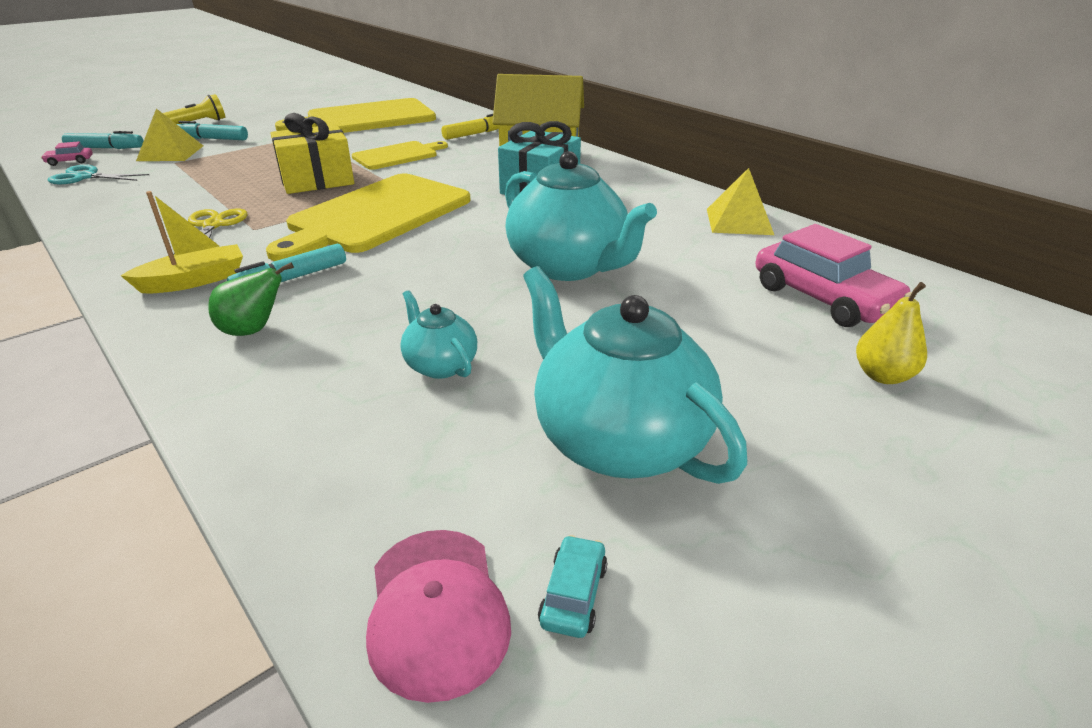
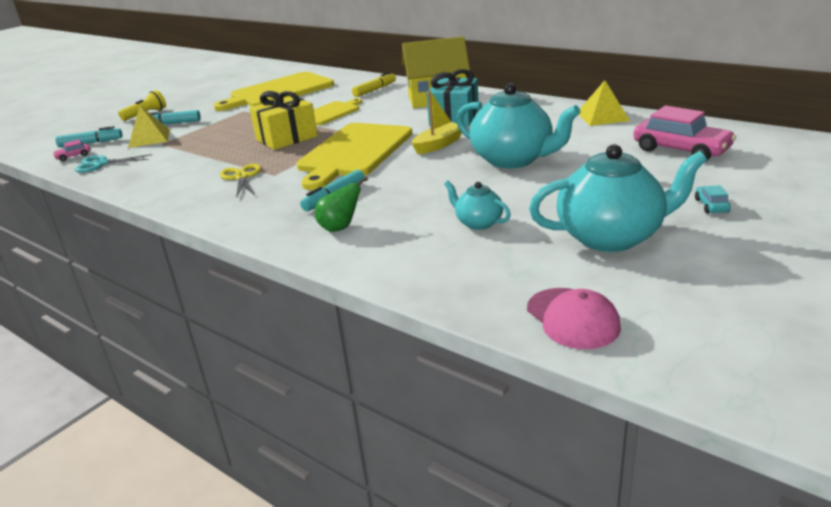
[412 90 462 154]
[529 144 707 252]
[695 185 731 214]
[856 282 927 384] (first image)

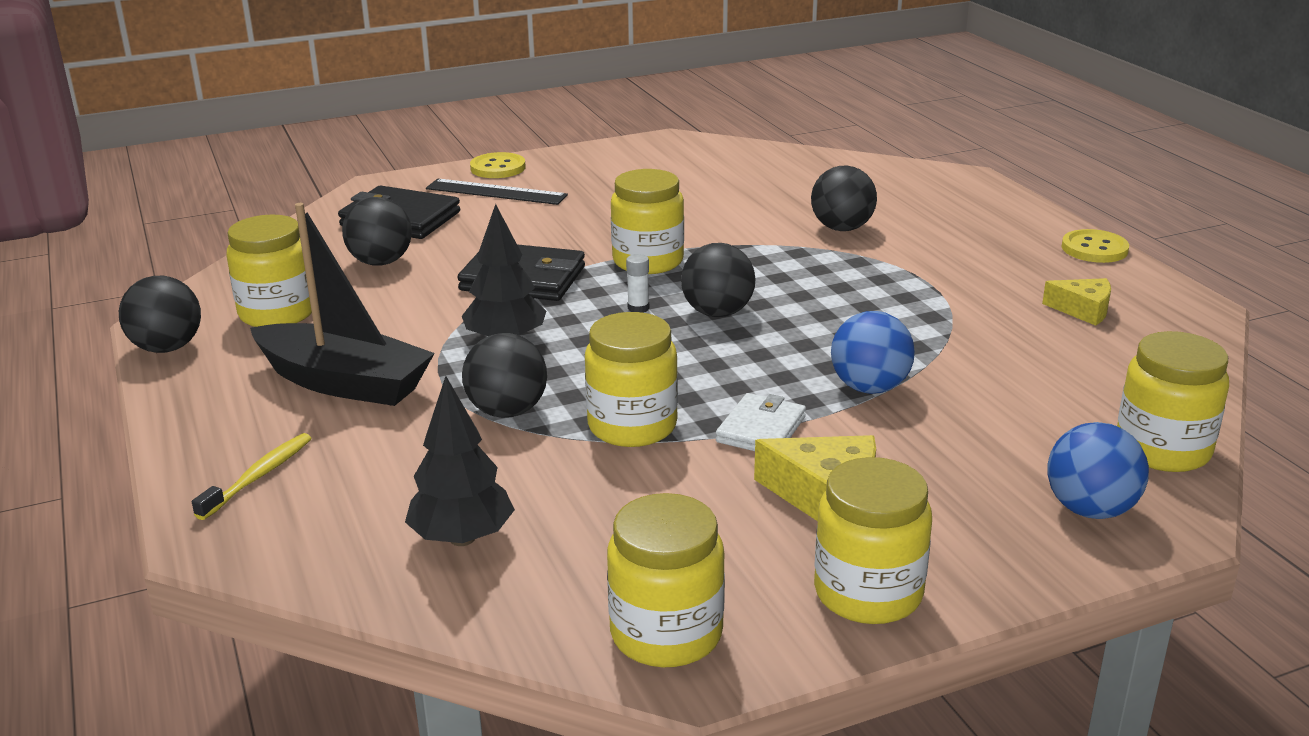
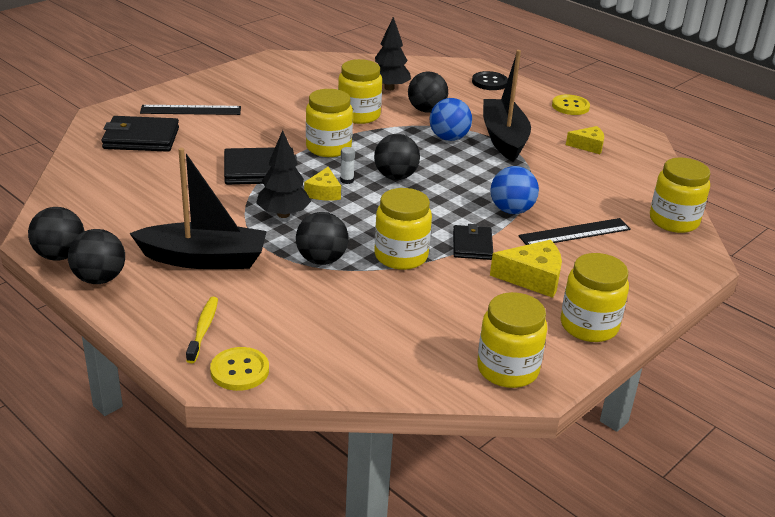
[338 59 382 124]
[68 229 125 284]
[375 17 411 90]
[210 347 269 391]
[453 224 493 260]
[429 98 472 141]
[304 167 341 201]
[472 71 508 90]
[483 50 531 162]
[518 218 631 245]

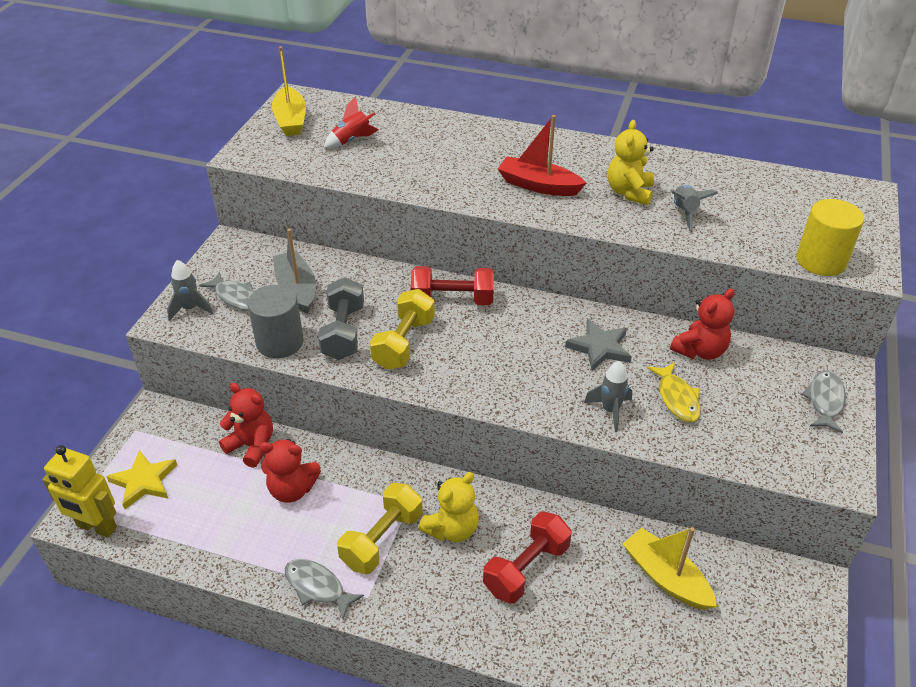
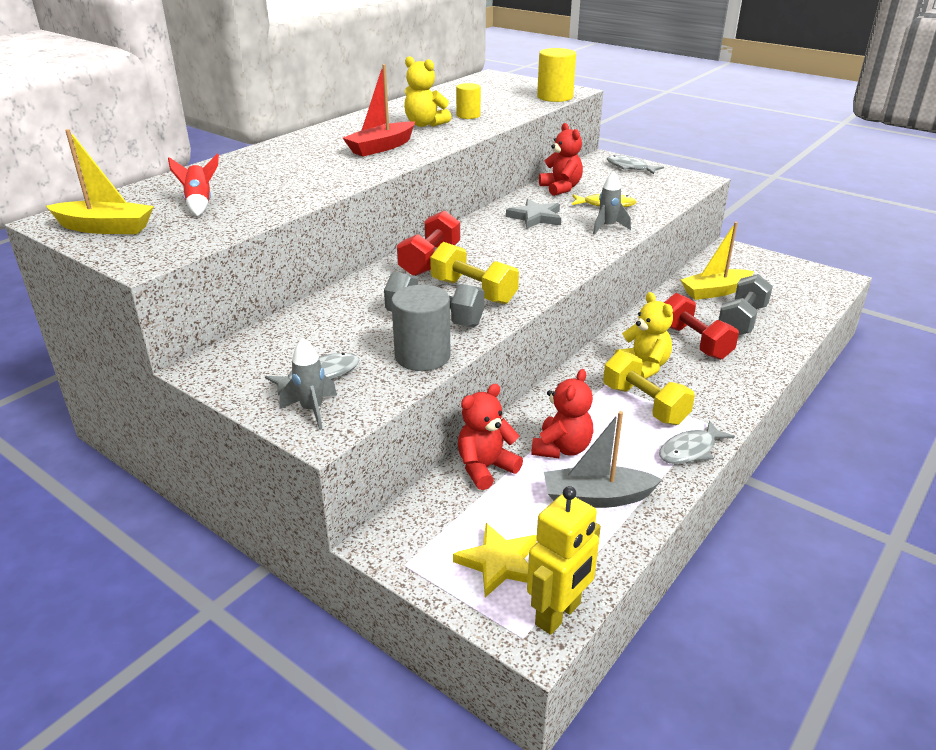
[544 411 663 508]
[456 83 481 119]
[719 274 773 335]

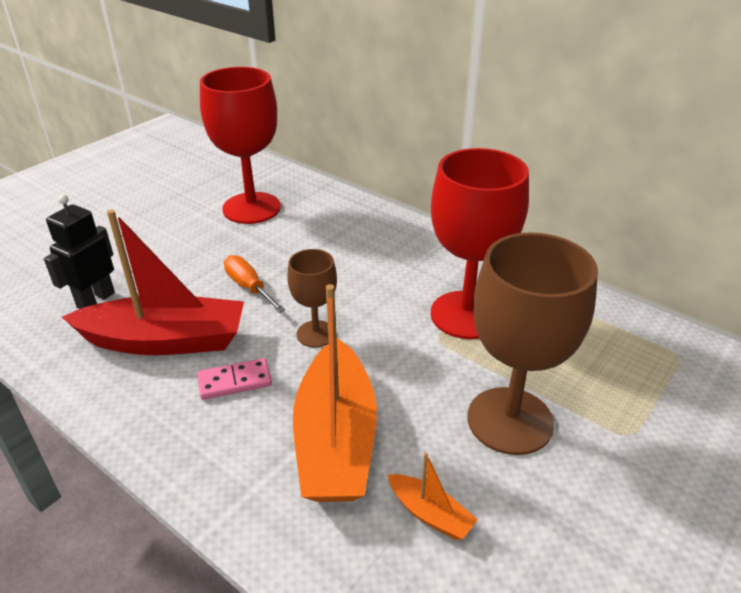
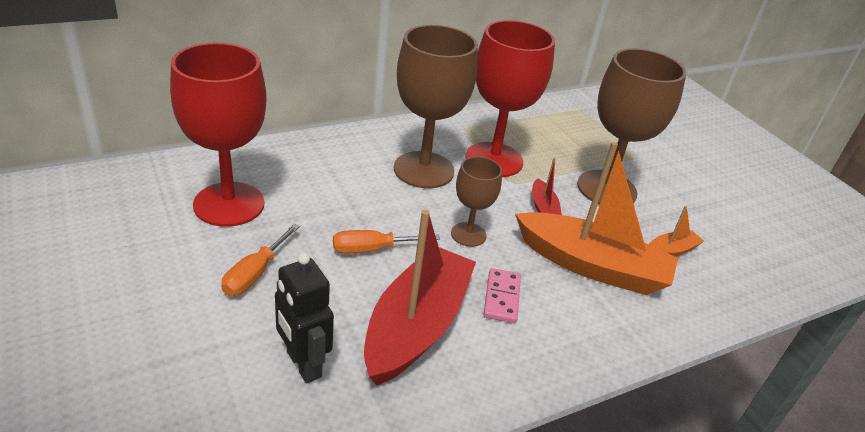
[221 224 300 296]
[394 25 478 188]
[532 158 562 215]

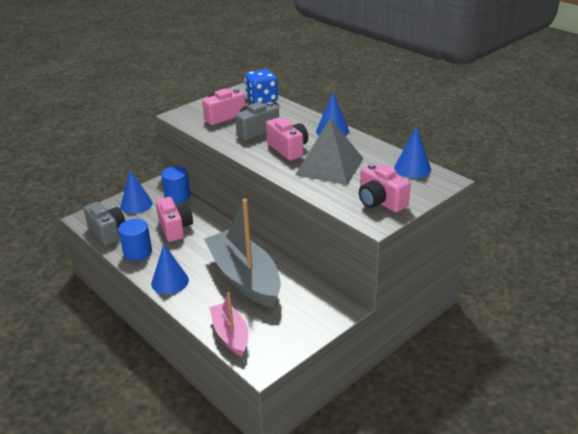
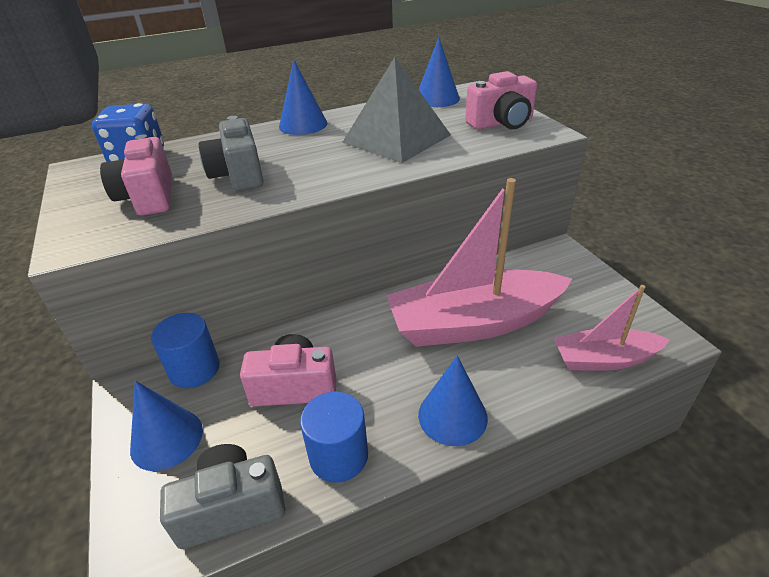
[386 178 572 347]
[266 118 308 161] (first image)

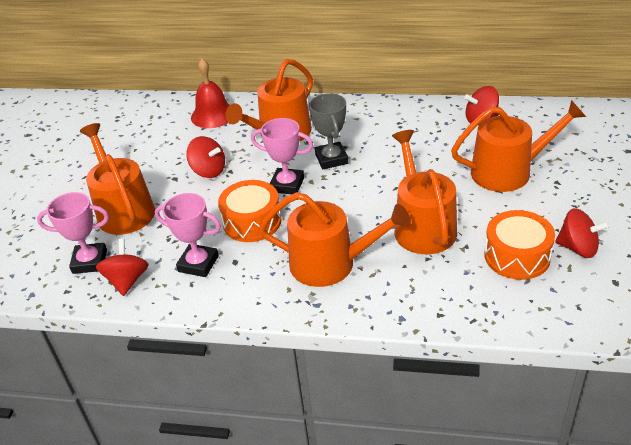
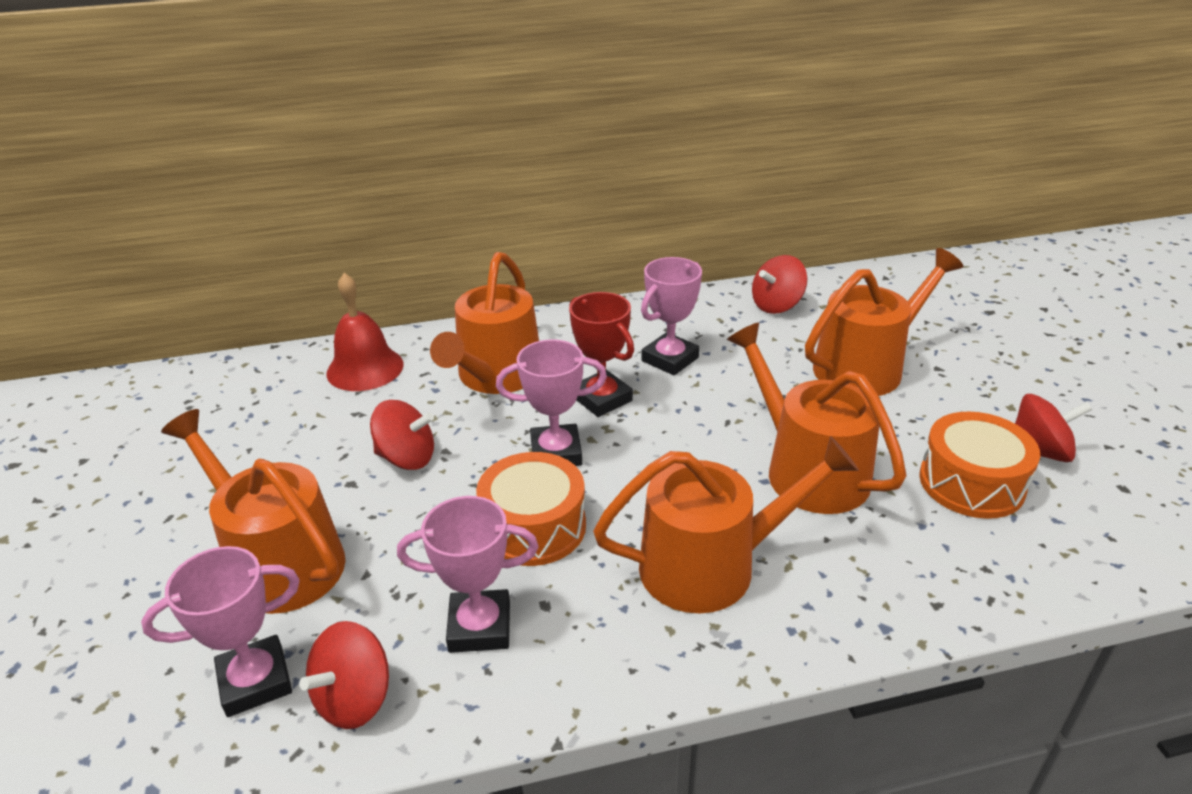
[299 621 389 729]
[569 292 634 417]
[641 257 702 375]

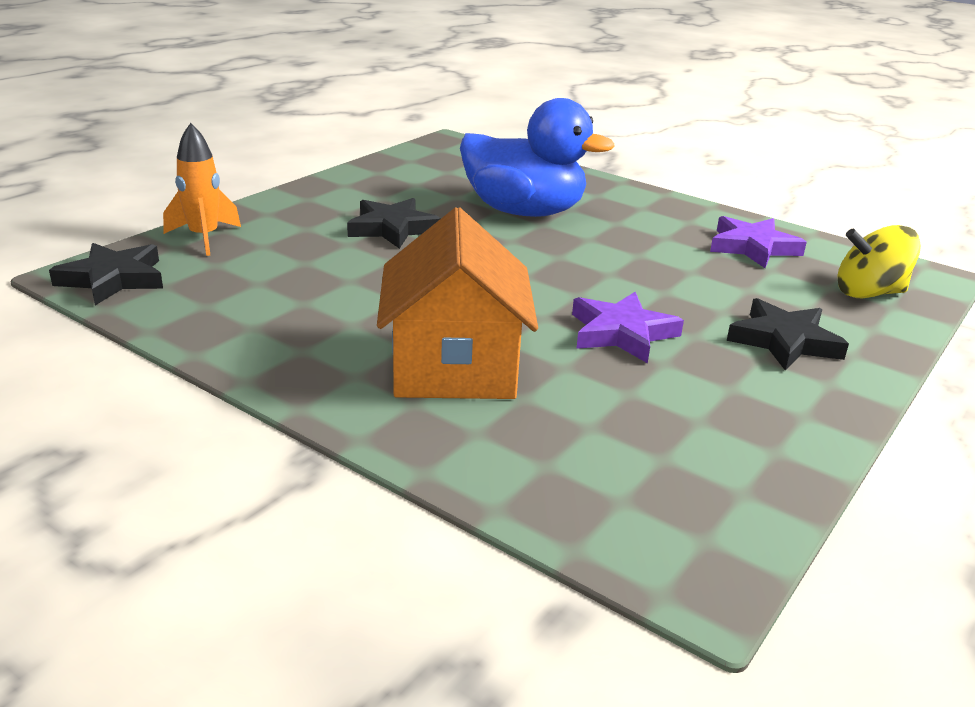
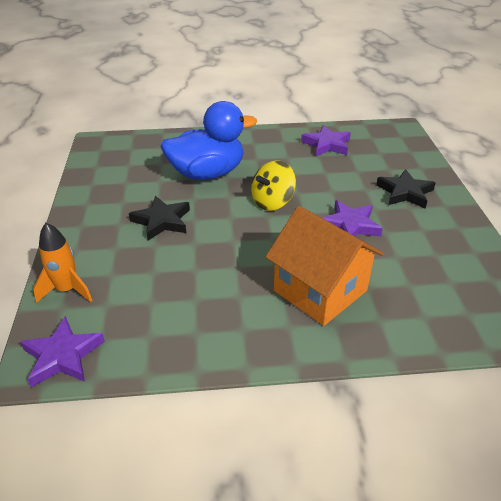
[20 316 105 388]
[251 160 296 211]

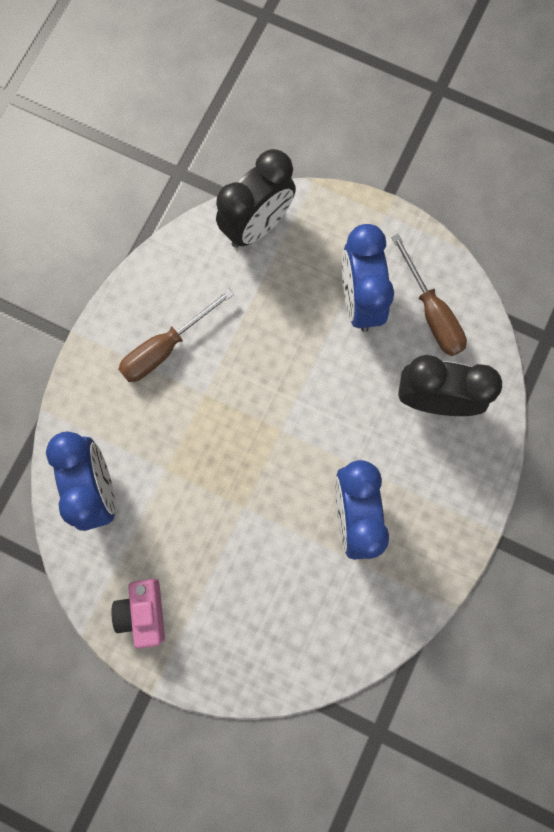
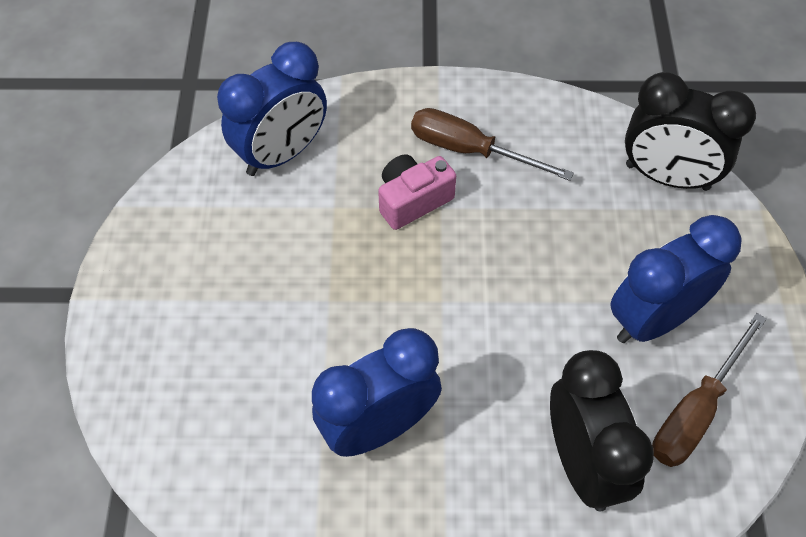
[378 154 456 230]

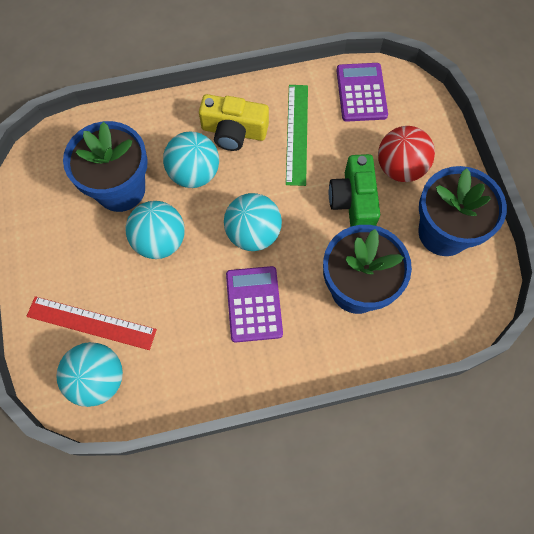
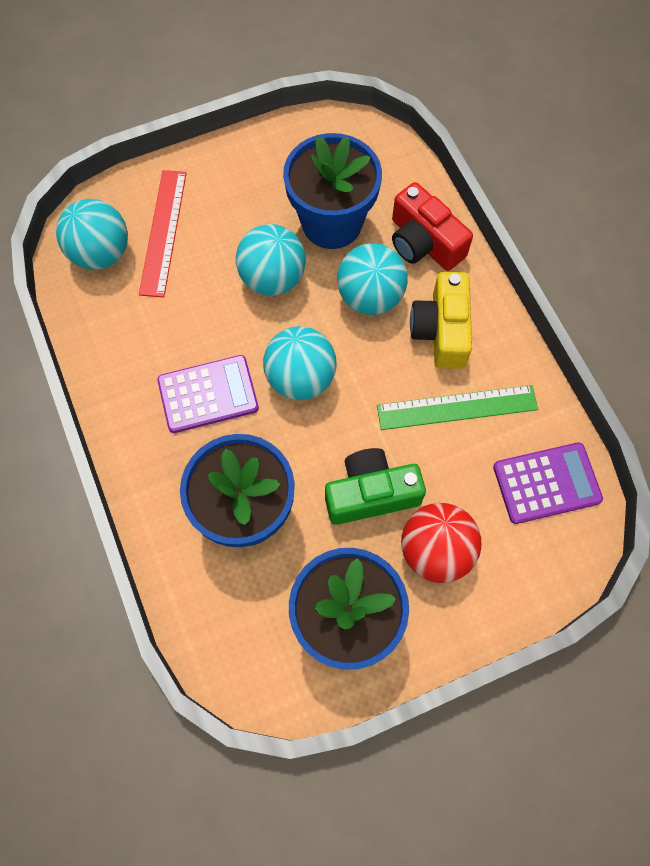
[392 182 473 271]

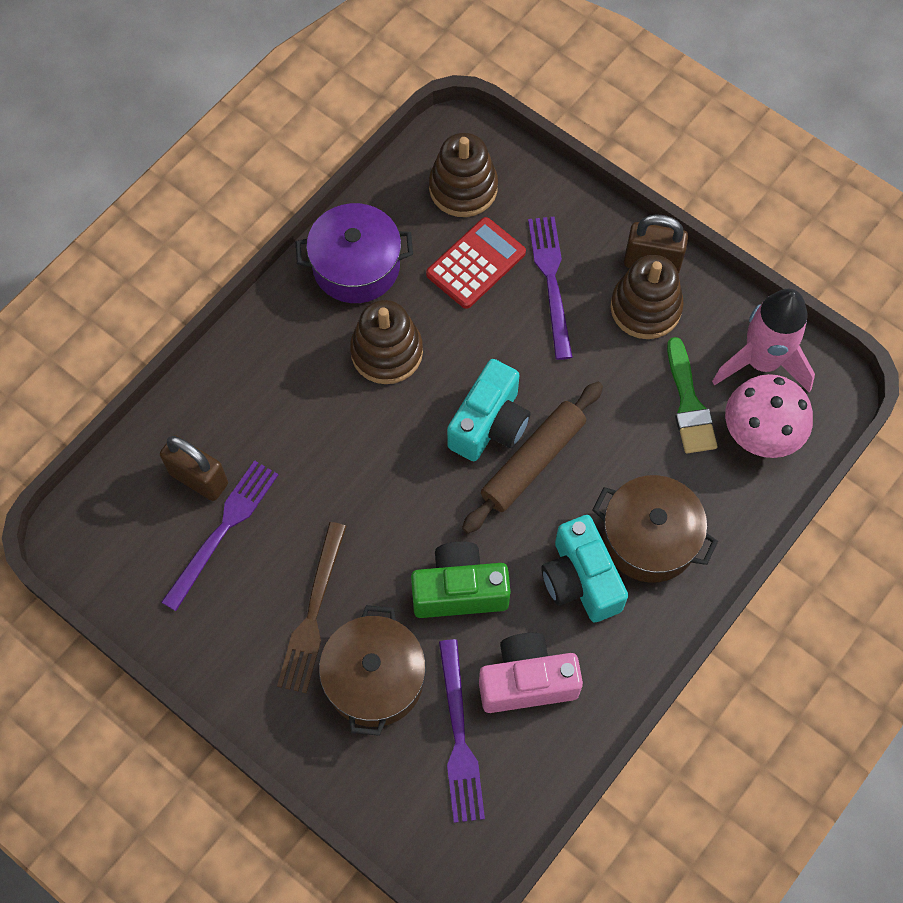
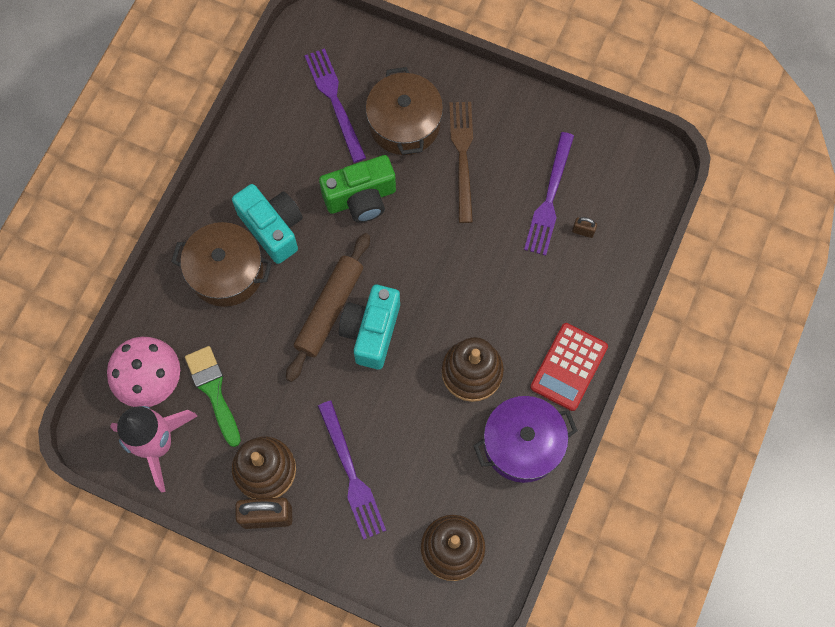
[572 217 597 238]
[530 323 608 411]
[479 633 583 713] (first image)

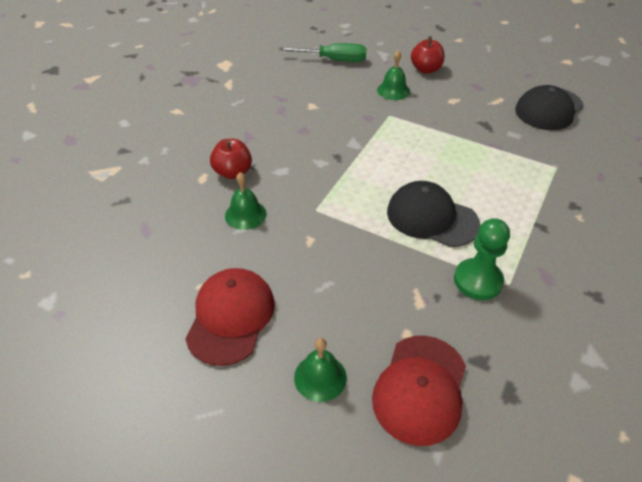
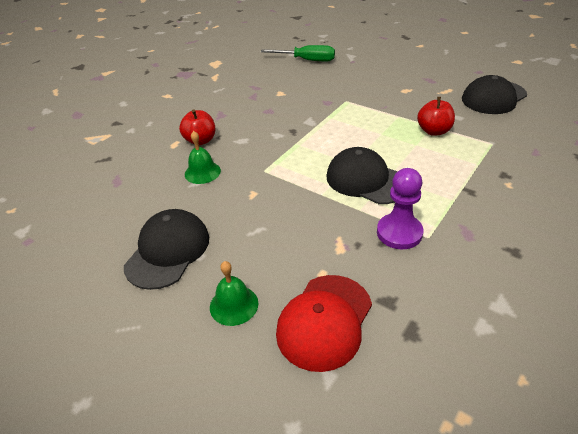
[124 209 209 290]
[377 50 410 100] (first image)
[417 97 455 136]
[377 168 423 249]

